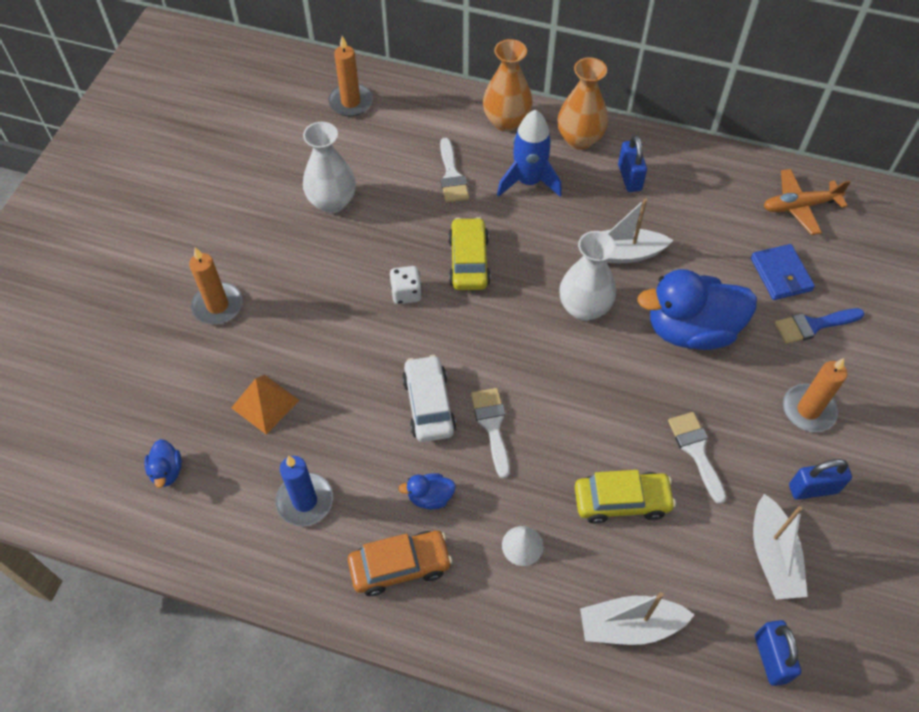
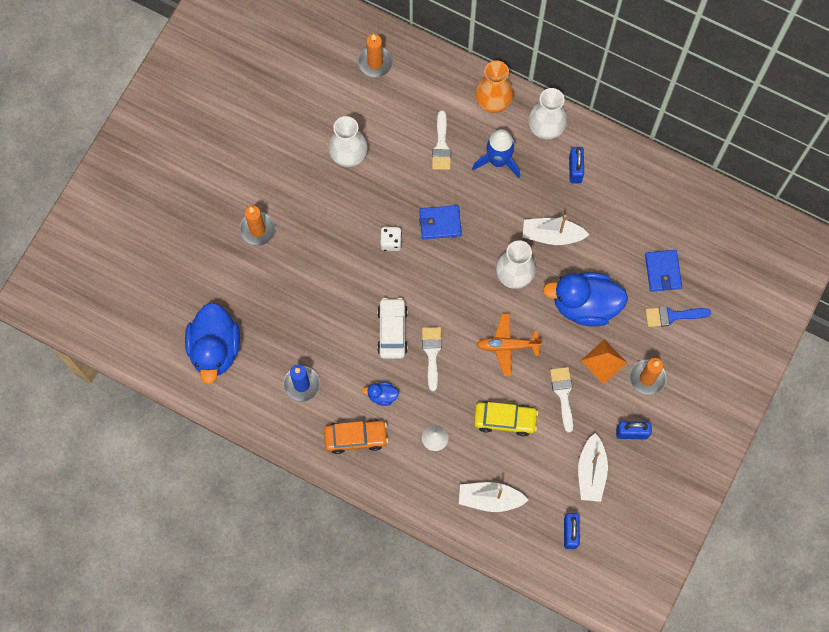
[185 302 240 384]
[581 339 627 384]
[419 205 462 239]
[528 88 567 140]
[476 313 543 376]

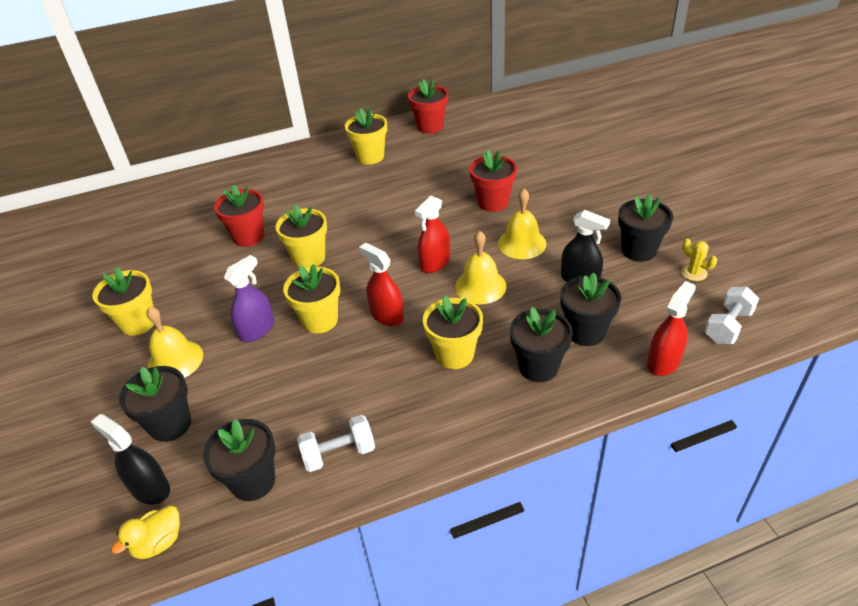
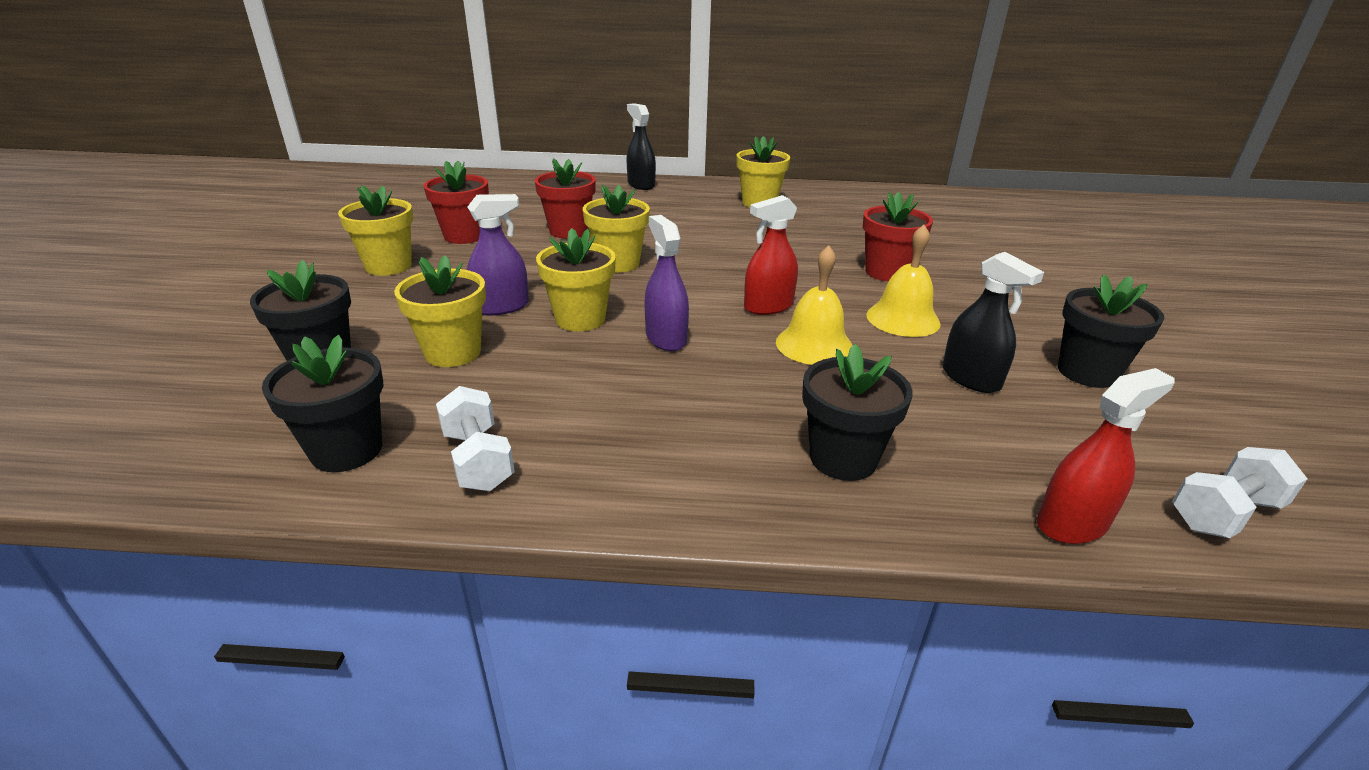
[627 103 656 190]
[111 505 180 559] (first image)
[147 307 203 378] (first image)
[436 386 515 491]
[644 215 689 351]
[424 161 489 244]
[394 255 486 367]
[560 273 621 346] (first image)
[681 239 717 281] (first image)

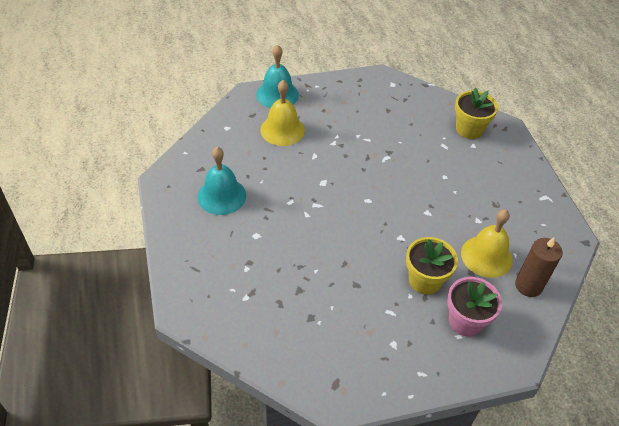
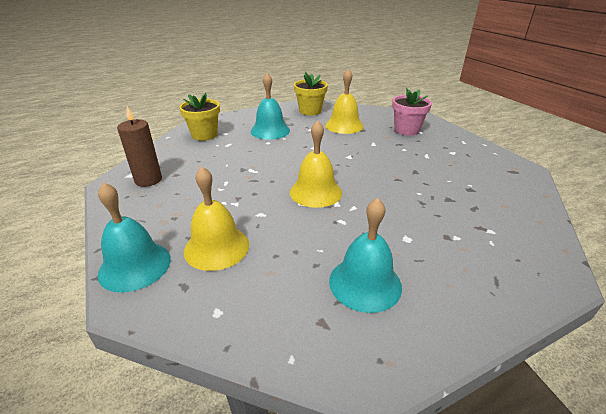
[294 72 328 115]
[117 106 162 187]
[251 73 290 140]
[290 120 342 208]

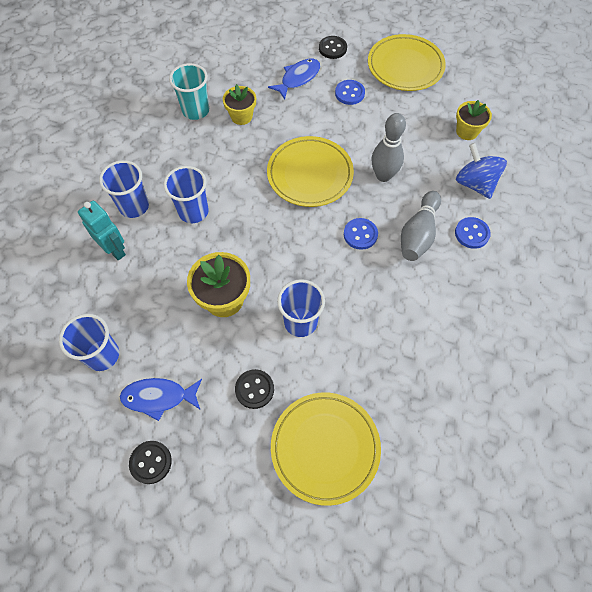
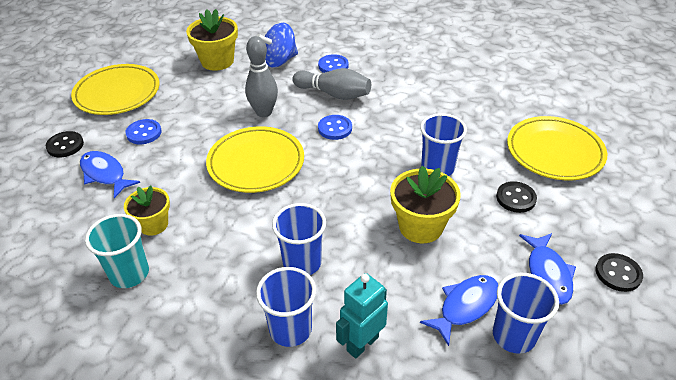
[186 9 238 71]
[420 275 498 346]

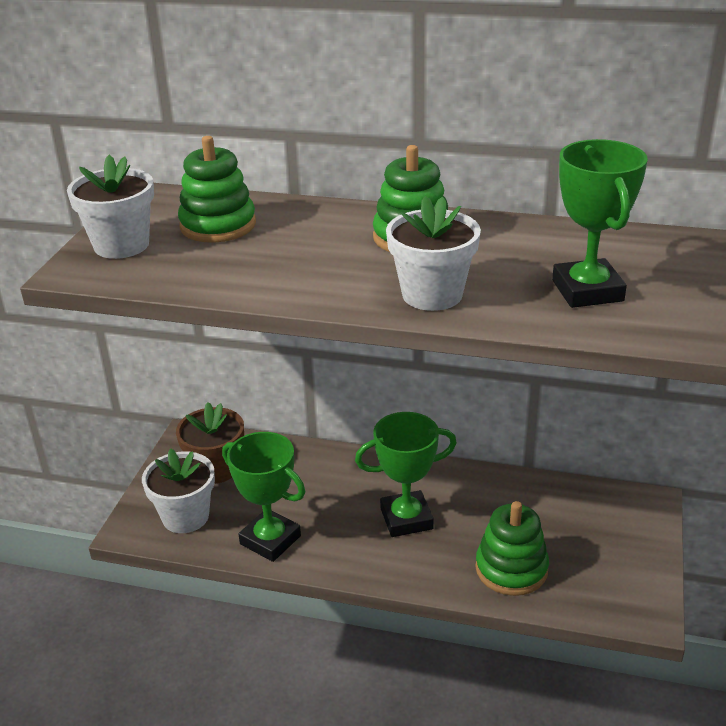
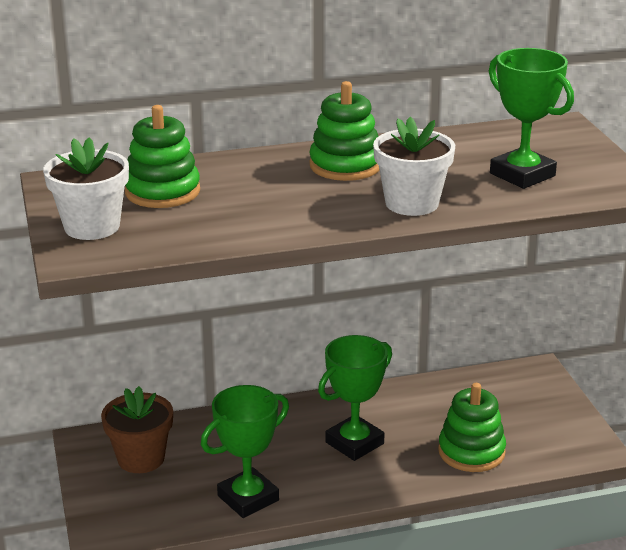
[142 448 215 533] (first image)
[201 385 289 518]

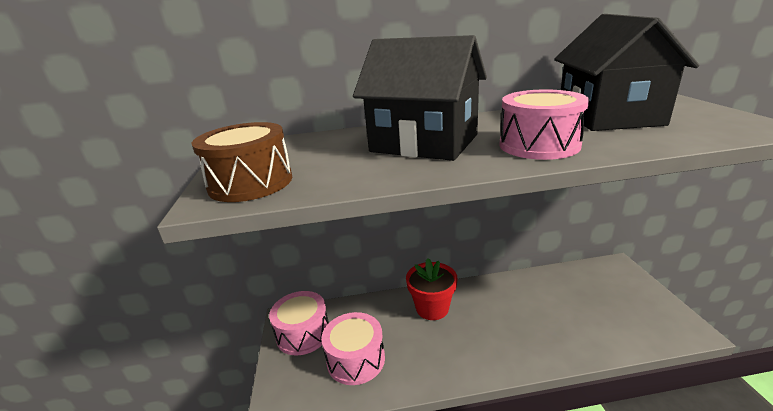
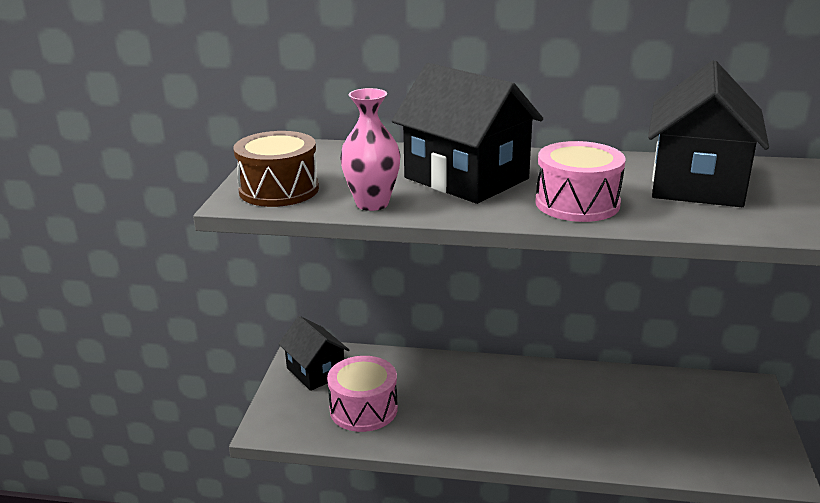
[278 316 349 391]
[406 258 457 320] (first image)
[340 88 401 211]

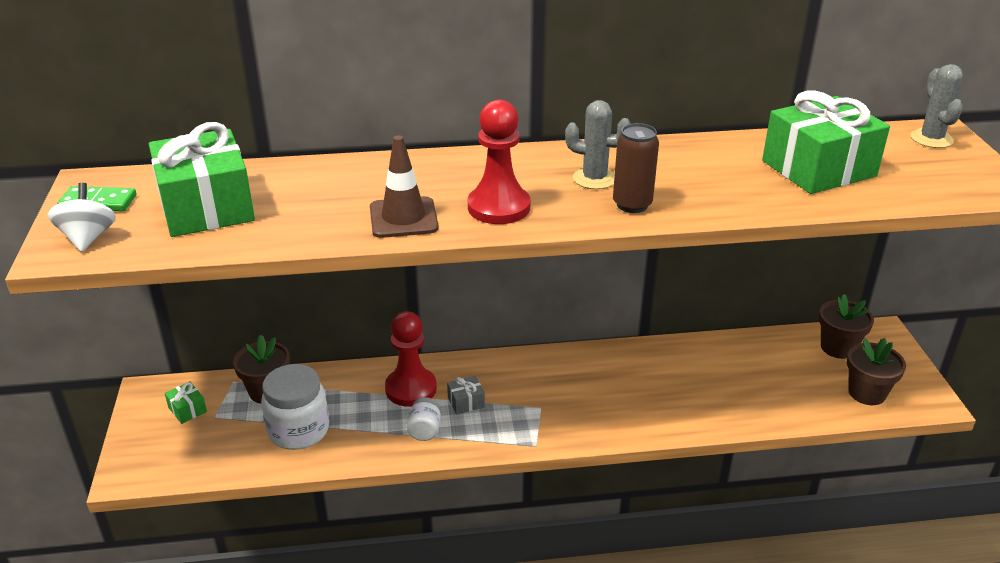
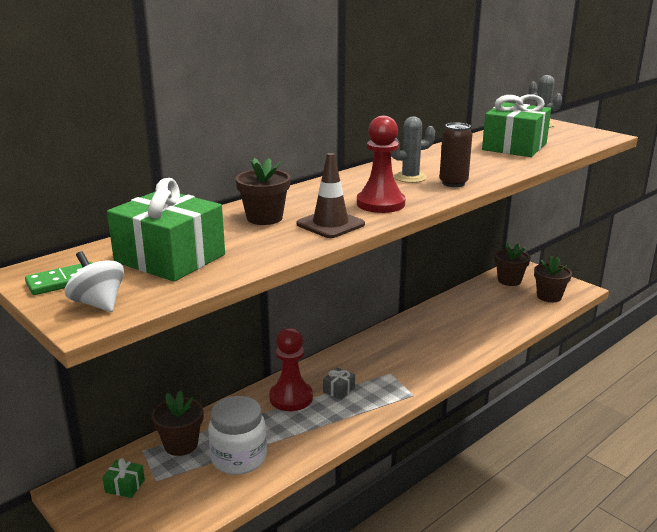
[407 397 441 441] (first image)
[235 158 291 225]

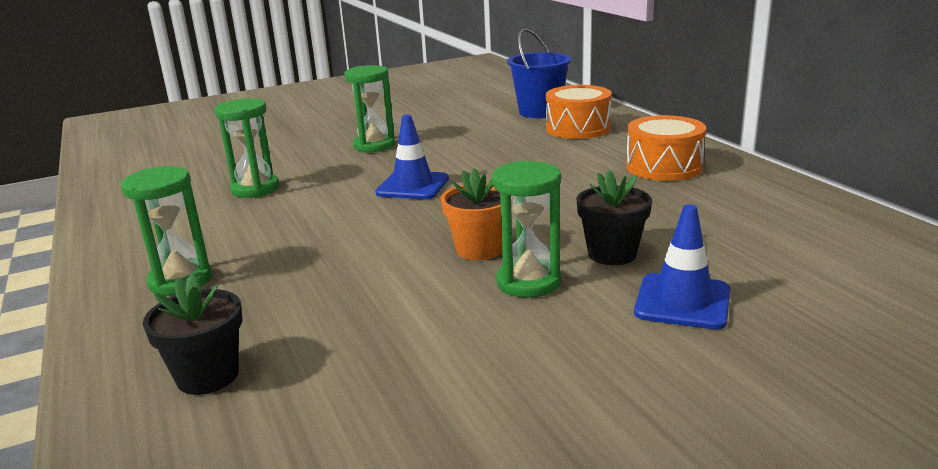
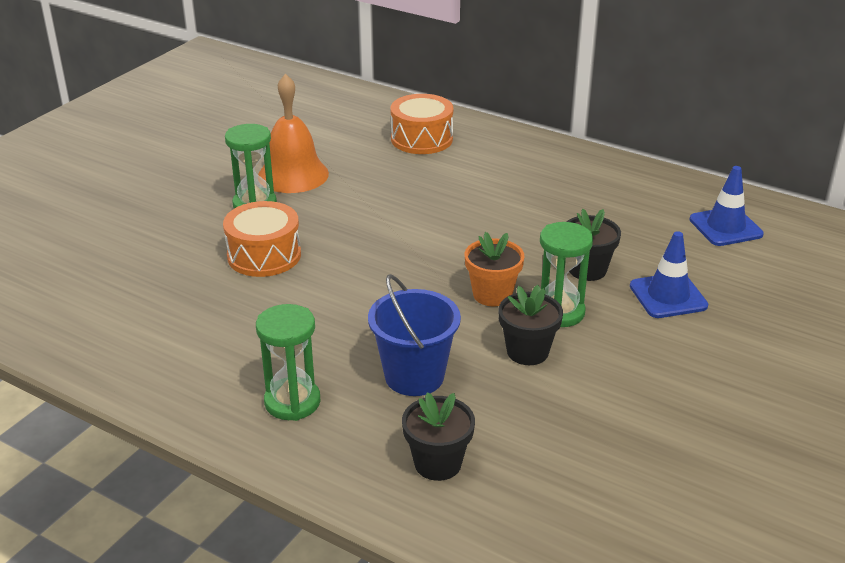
[215 98 279 198] (first image)
[689 166 764 246]
[368 274 461 396]
[223 201 301 277]
[258 74 329 193]
[498 285 563 365]

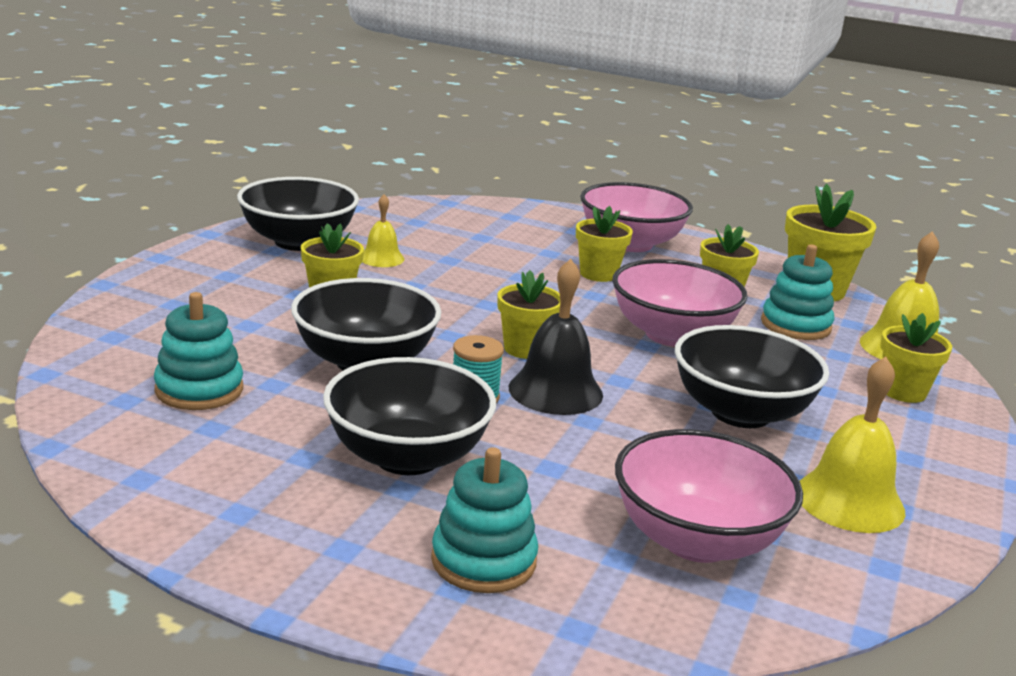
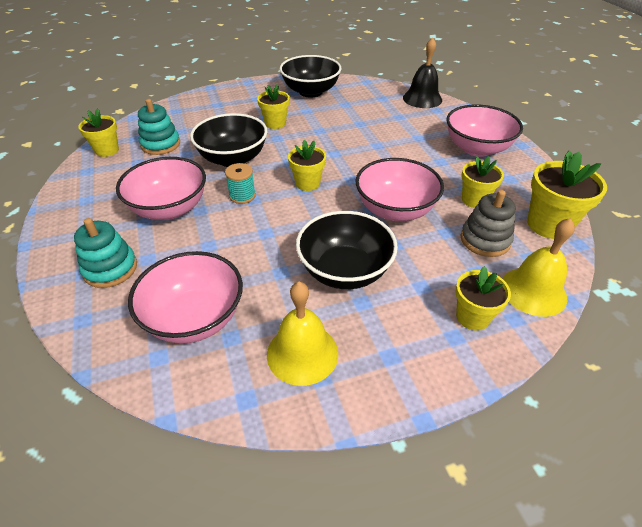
[116 157 206 220]
[362 194 404 267] (first image)
[403 37 442 108]
[78 109 119 157]
[461 190 516 257]

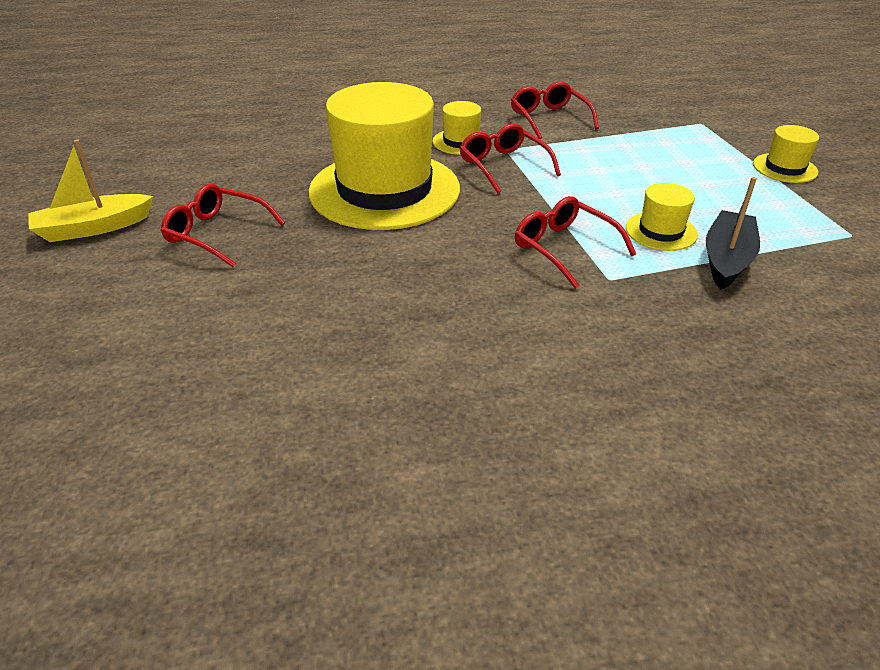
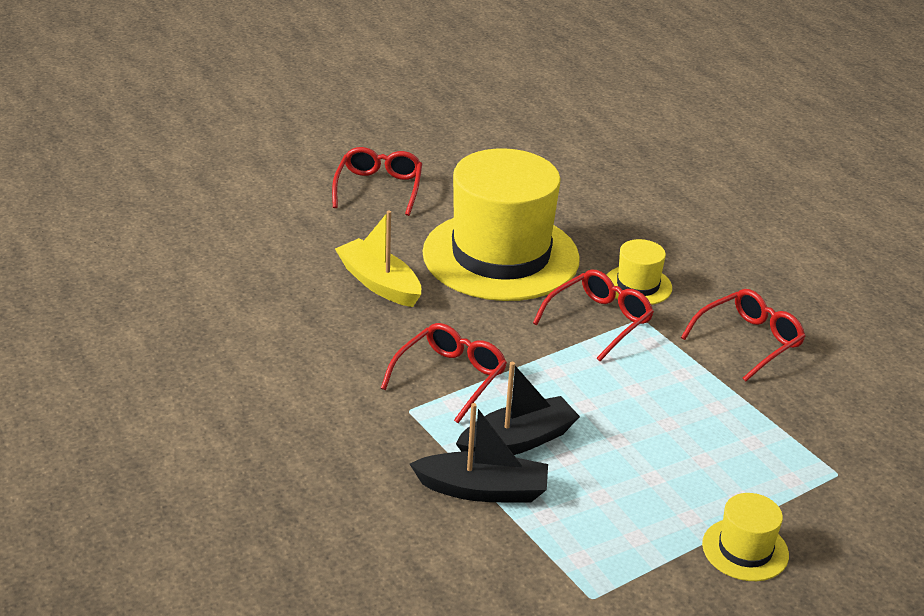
[335 211 421 307]
[456 362 580 455]

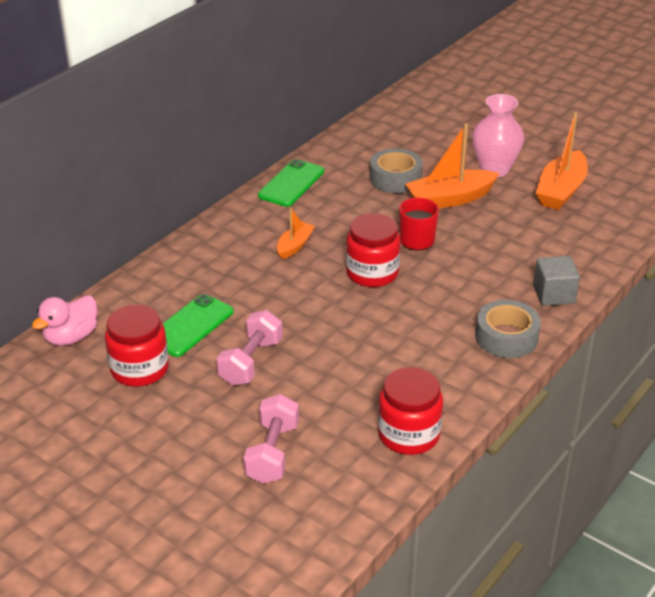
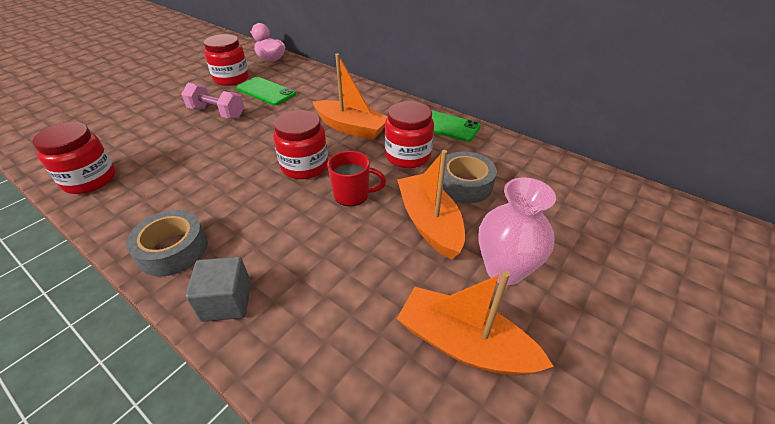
[243 394 299 484] (first image)
[313 53 388 140]
[385 101 434 168]

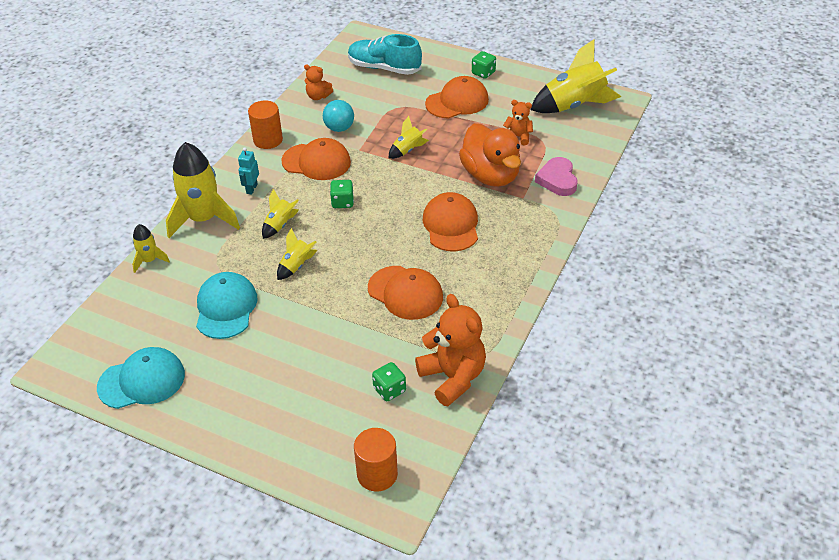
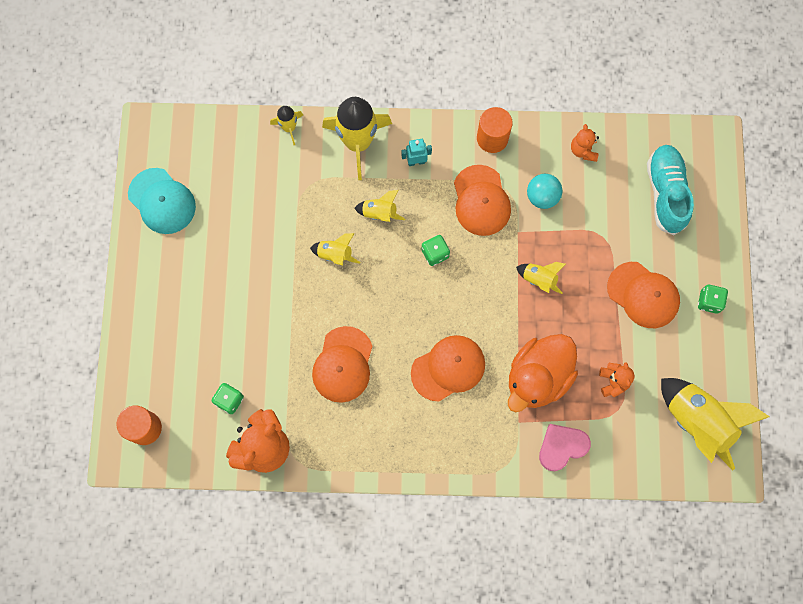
[196 272 257 339] (first image)

